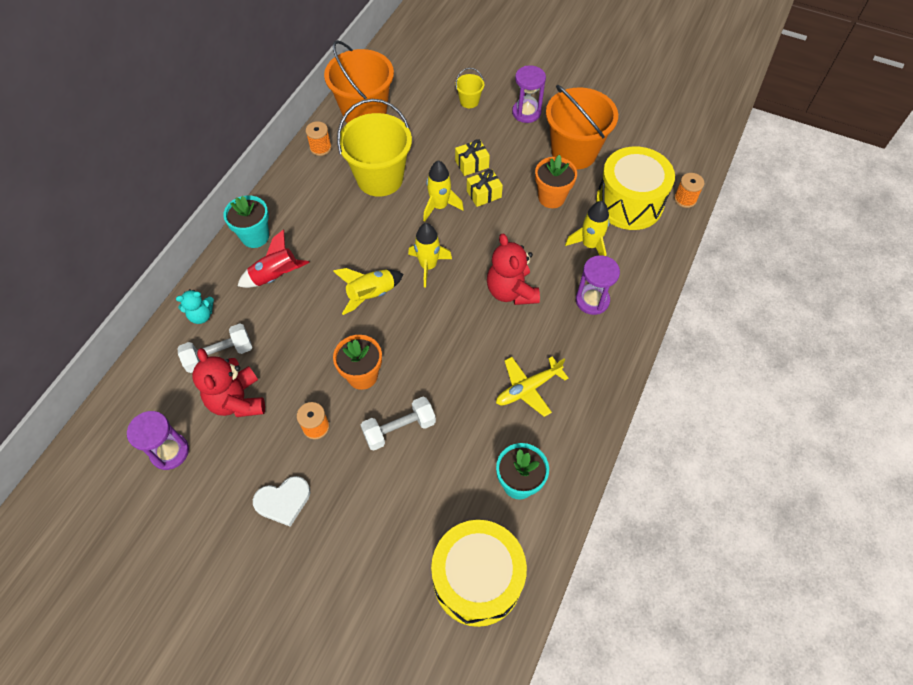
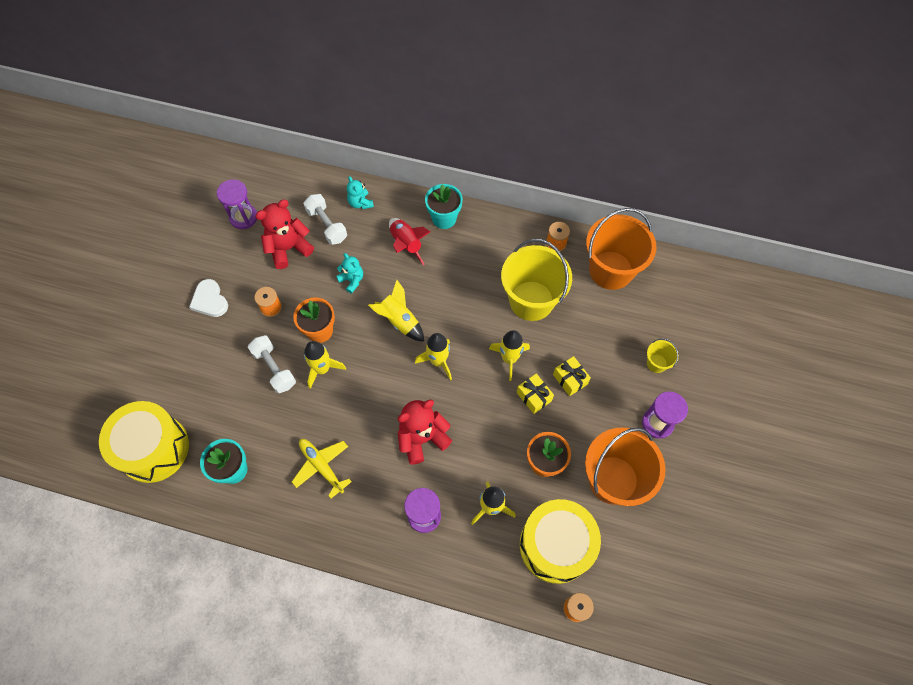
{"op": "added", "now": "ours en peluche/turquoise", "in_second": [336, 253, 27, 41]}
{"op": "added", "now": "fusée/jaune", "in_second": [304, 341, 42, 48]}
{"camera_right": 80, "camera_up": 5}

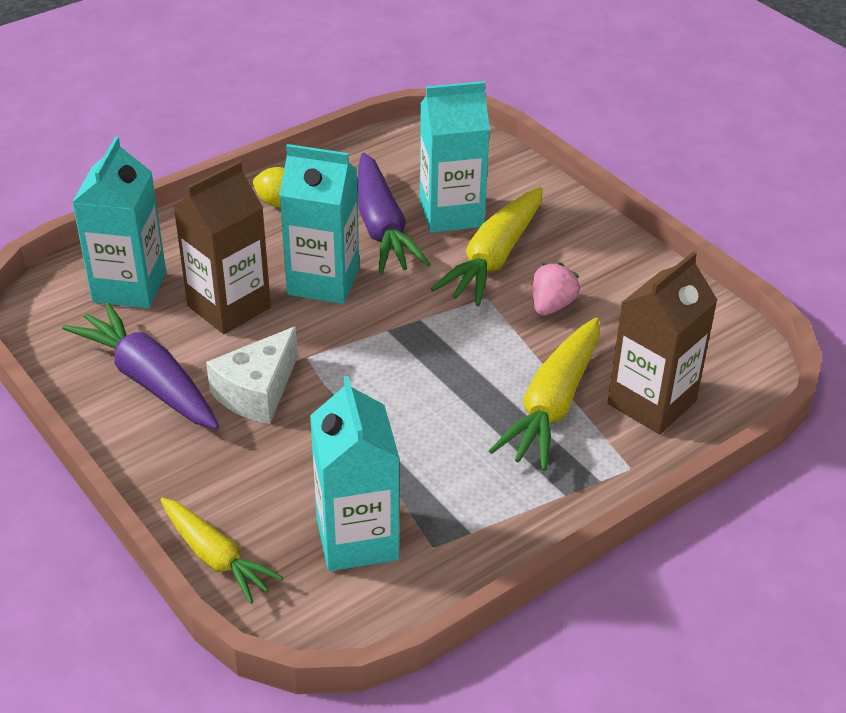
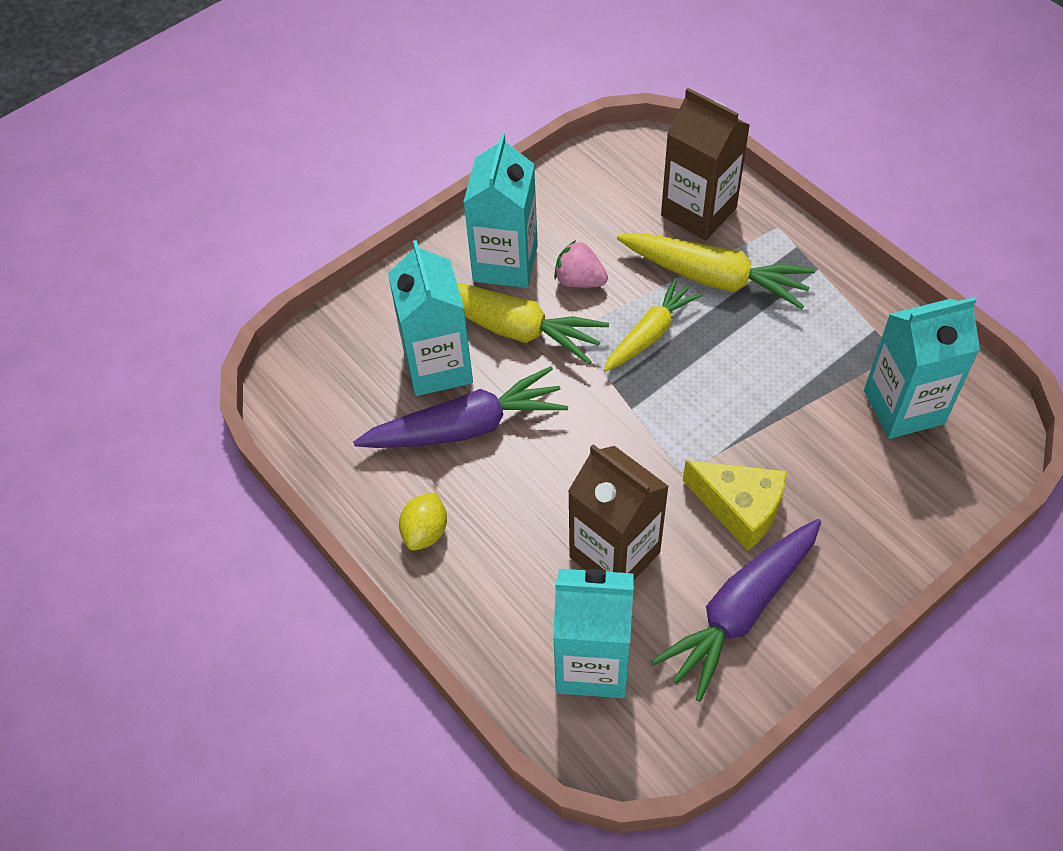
{"op": "moved", "was": "brique de lait/turquoise", "in_first": [279, 144, 80, 160], "in_second": [464, 133, 74, 155]}
{"op": "recoloured", "was": "fromage/blanc", "now": "fromage/jaune", "in_first": [206, 326, 92, 98], "in_second": [683, 460, 104, 91]}
{"op": "moved", "was": "carotte/jaune", "in_first": [160, 497, 124, 107], "in_second": [604, 278, 98, 94]}
{"camera_right": -90, "camera_up": 15}

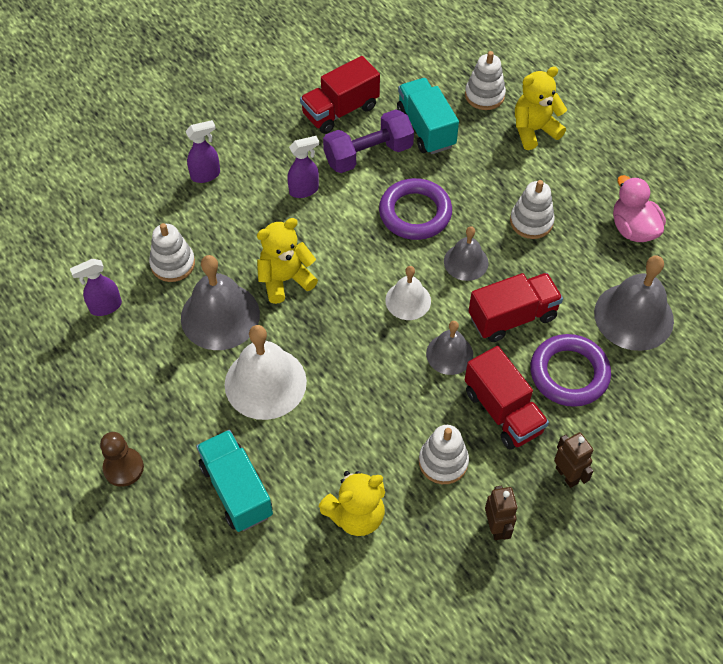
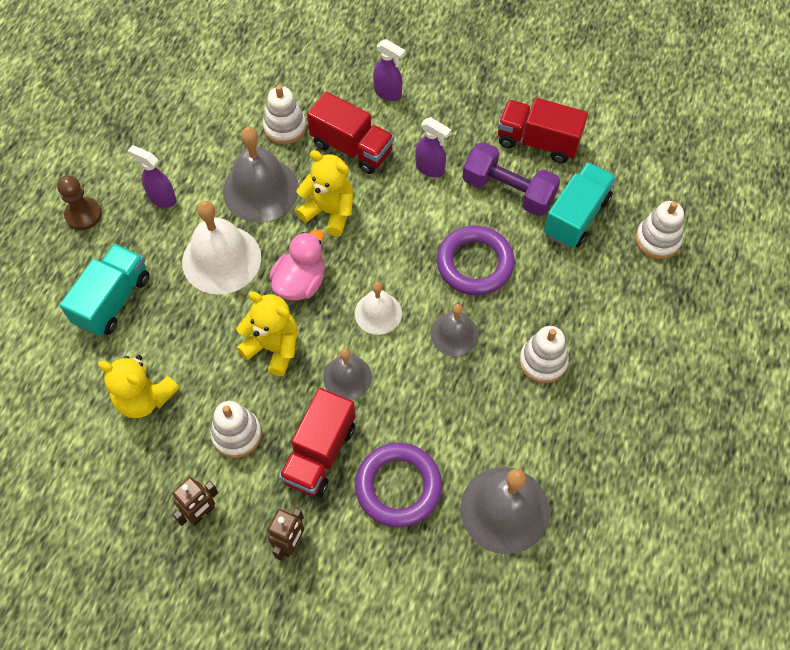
{"op": "moved", "was": "ours en peluche/jaune", "in_first": [515, 66, 52, 84], "in_second": [237, 291, 61, 85]}
{"op": "moved", "was": "canard/rose", "in_first": [613, 175, 53, 67], "in_second": [269, 229, 56, 72]}
{"op": "moved", "was": "vaporisateur/violet", "in_first": [70, 259, 52, 57], "in_second": [128, 145, 48, 63]}
{"op": "moved", "was": "camion/rouge", "in_first": [469, 273, 94, 69], "in_second": [307, 92, 87, 82]}
{"camera_right": 55, "camera_up": 5}

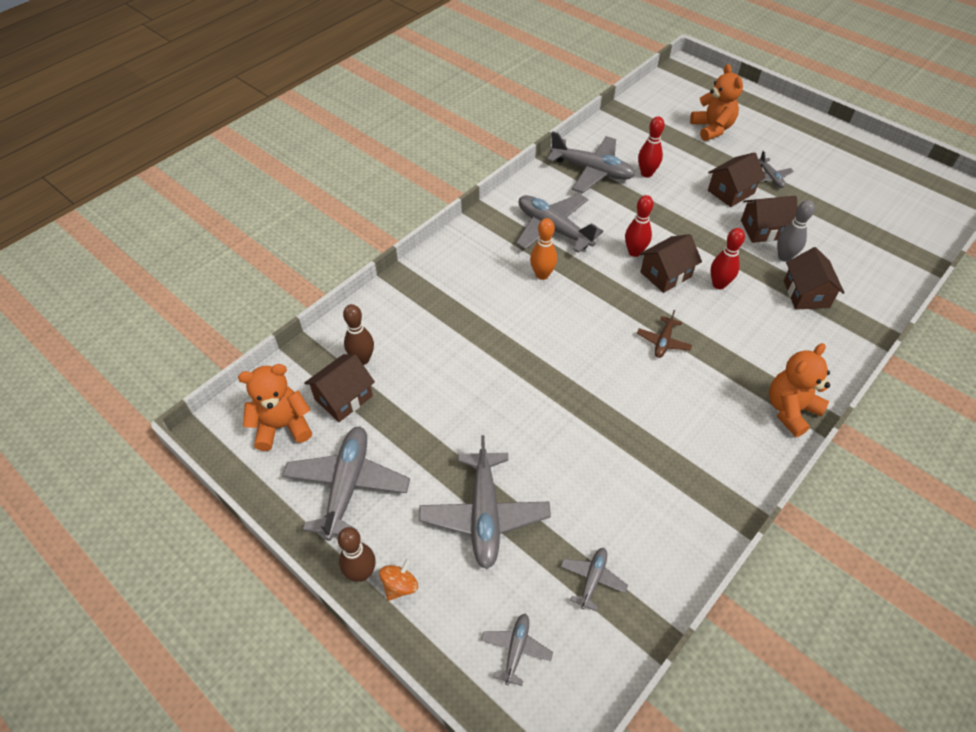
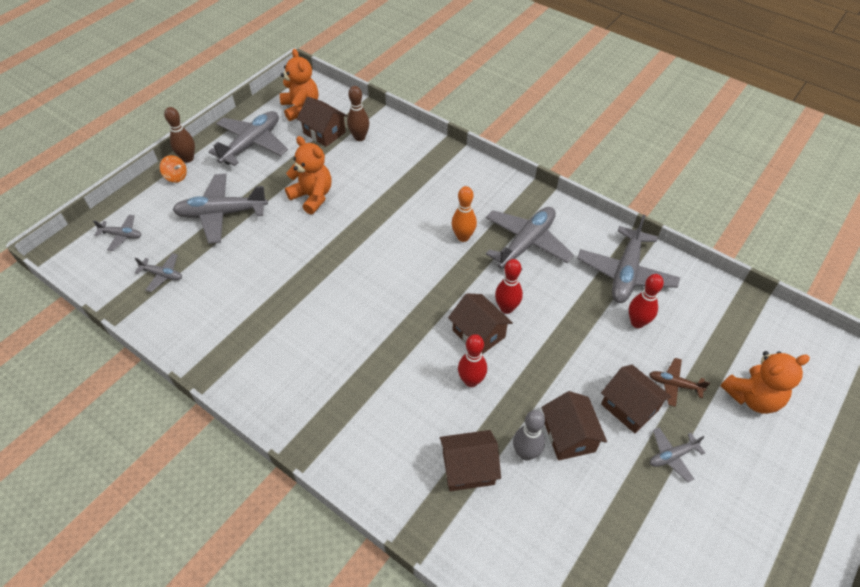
{"op": "moved", "was": "avion/marron", "in_first": [637, 310, 55, 48], "in_second": [649, 358, 61, 49]}
{"op": "moved", "was": "ours en peluche/orange", "in_first": [769, 343, 61, 94], "in_second": [285, 136, 46, 78]}
{"op": "turned", "was": "avion/gris", "in_first": [282, 426, 128, 115], "in_second": [208, 111, 80, 55], "clockwise": -60}
{"camera_right": 85, "camera_up": 0}

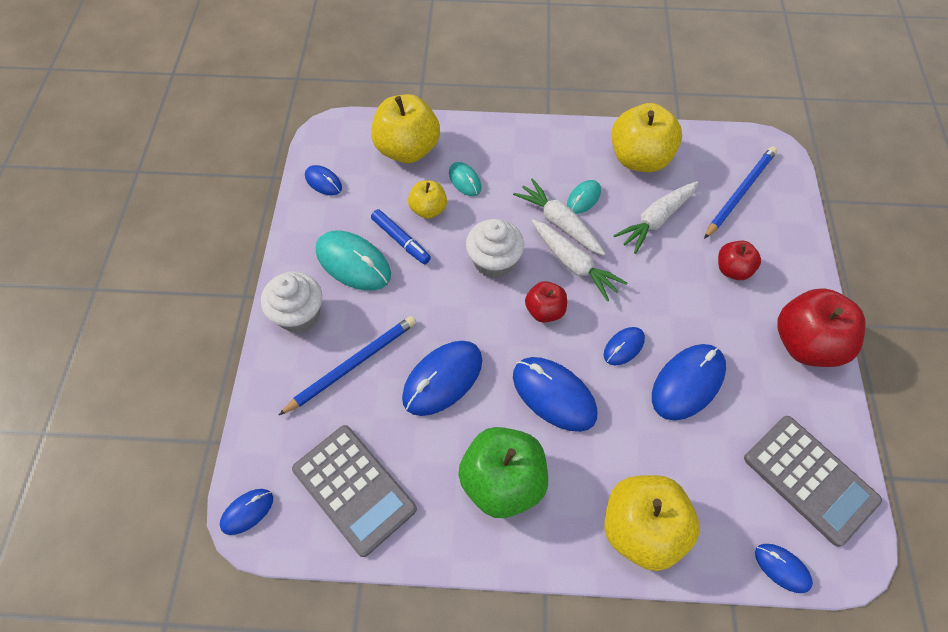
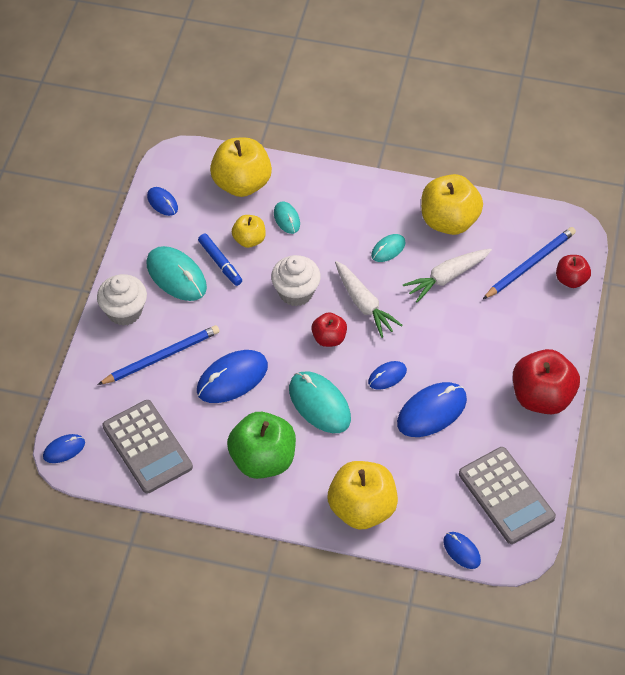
{"op": "removed", "was": "carotte/blanc", "in_first": [513, 178, 93, 78]}
{"op": "moved", "was": "pomme/rouge", "in_first": [718, 241, 43, 39], "in_second": [556, 255, 35, 33]}
{"op": "recoloured", "was": "souris/bleu", "now": "souris/turquoise", "in_first": [513, 357, 84, 75], "in_second": [289, 371, 62, 62]}
{"camera_right": 10, "camera_up": -5}

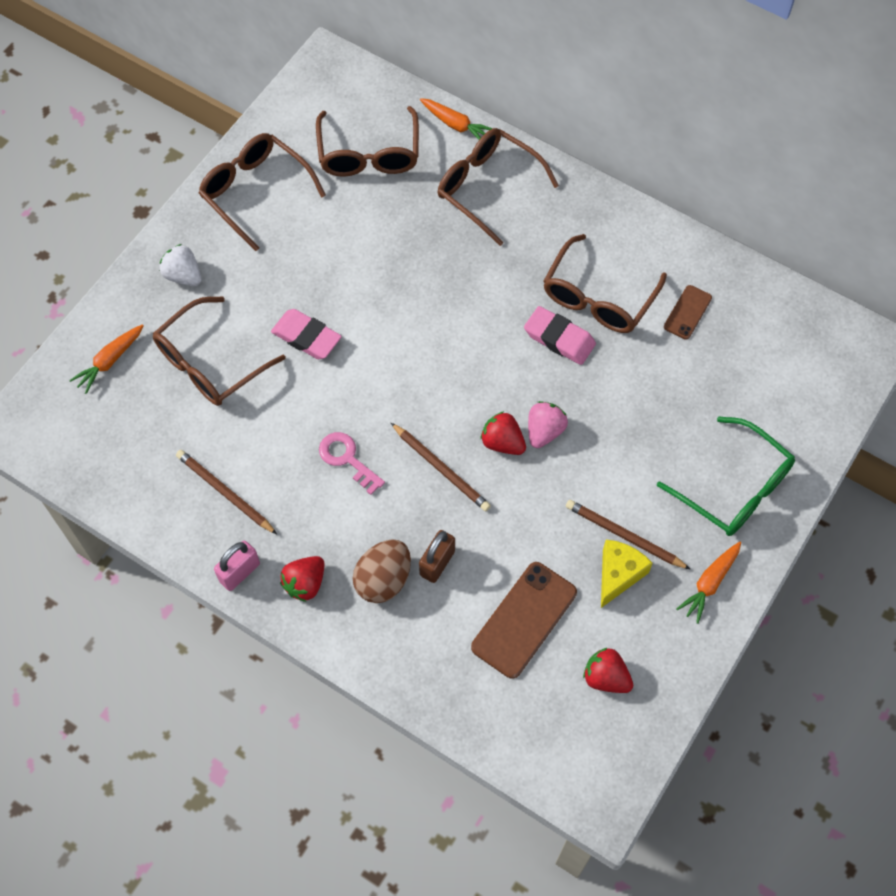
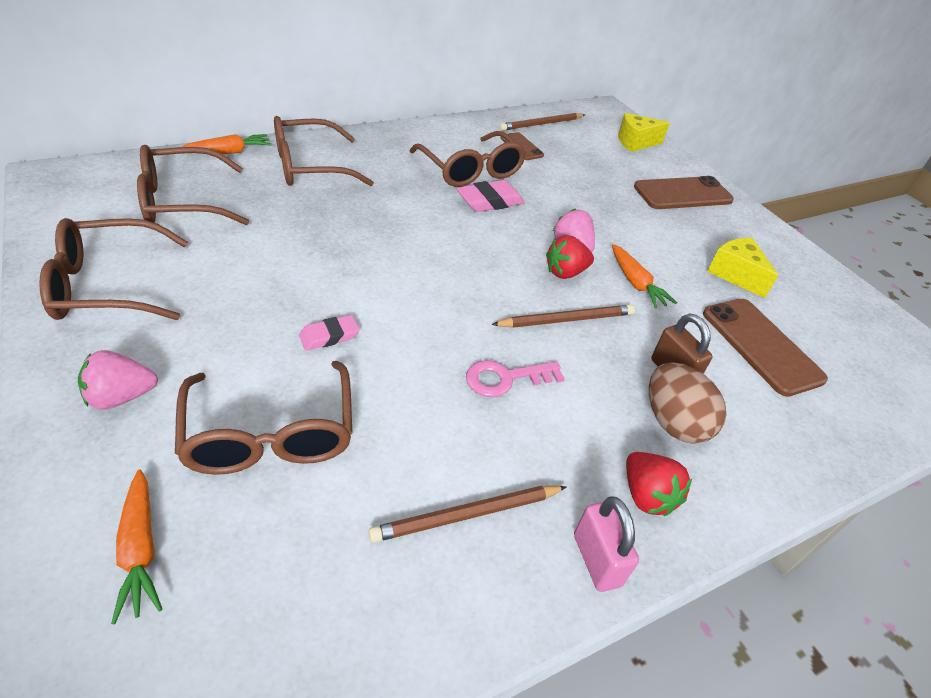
{"op": "turned", "was": "lunettes/marron", "in_first": [316, 106, 103, 71], "in_second": [137, 145, 112, 80], "clockwise": 135}
{"op": "recoloured", "was": "fraise/blanc", "now": "fraise/rose", "in_first": [160, 244, 41, 42], "in_second": [78, 350, 80, 60]}
{"op": "resized", "was": "gomme/rose", "in_first": [271, 309, 71, 50], "in_second": [299, 315, 61, 36], "ratio": 0.63}
{"op": "replaced", "was": "lunettes/vert", "now": "téléphone/marron", "in_first": [657, 416, 138, 120], "in_second": [634, 176, 100, 33]}
{"op": "moved", "was": "crayon/marron", "in_first": [566, 500, 125, 70], "in_second": [500, 113, 85, 18]}
{"op": "moved", "was": "carotte/orange", "in_first": [676, 542, 65, 82], "in_second": [612, 244, 65, 65]}
{"op": "removed", "was": "fraise/rouge", "in_first": [583, 648, 50, 45]}
{"op": "added", "now": "fromage/jaune", "in_second": [618, 113, 52, 39]}
{"camera_right": -65, "camera_up": -20}

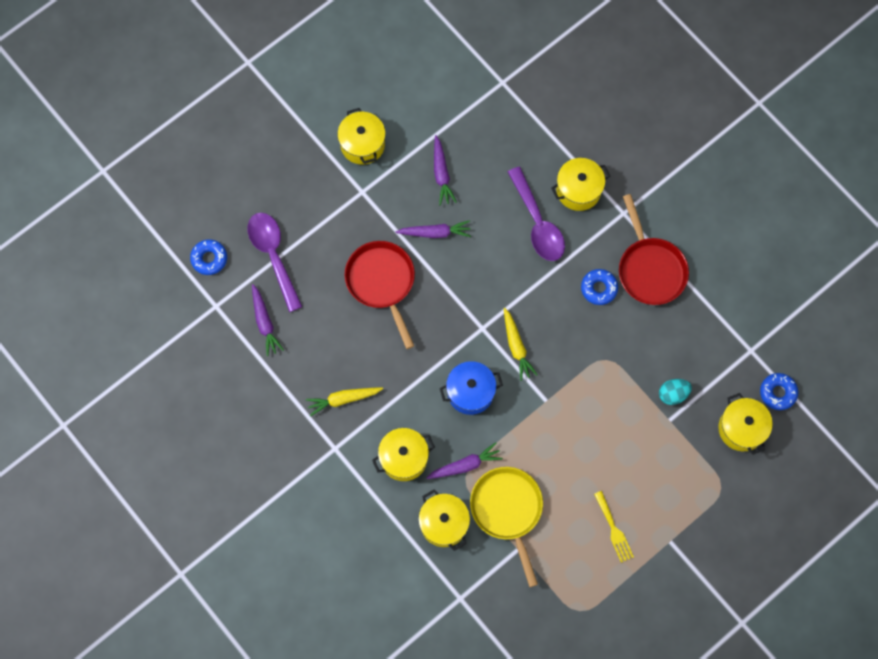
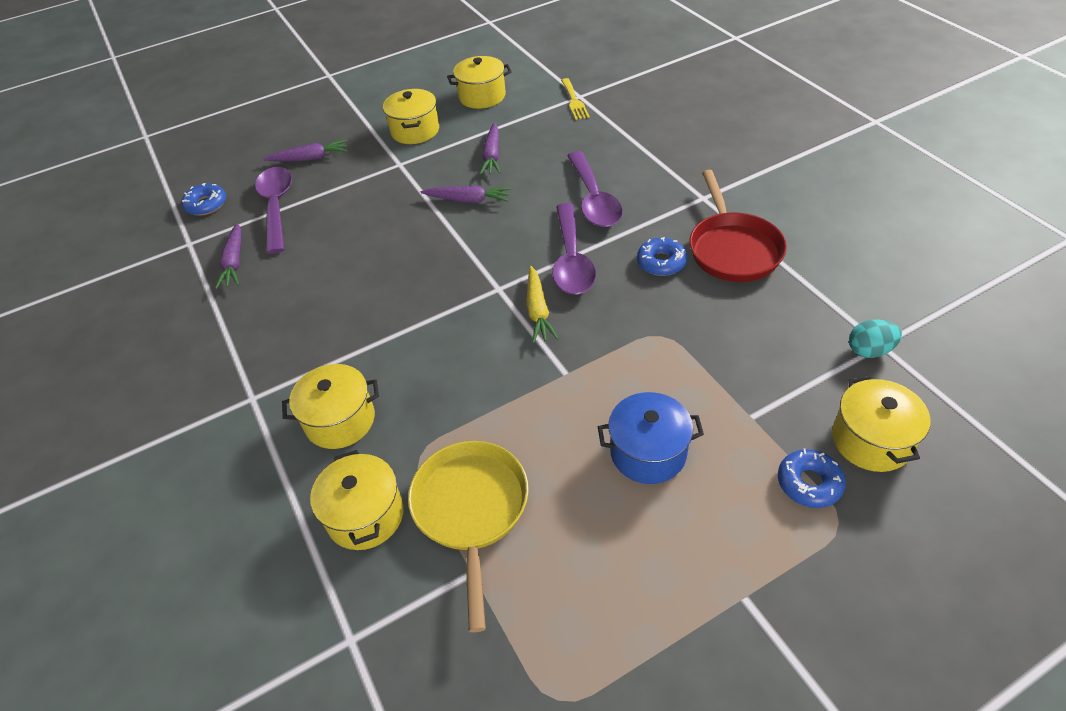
{"op": "moved", "was": "marmite/jaune", "in_first": [551, 158, 59, 53], "in_second": [447, 56, 65, 53]}
{"op": "removed", "was": "poêle/rouge", "in_first": [344, 241, 71, 108]}
{"op": "moved", "was": "marmite/bleu", "in_first": [440, 361, 63, 54], "in_second": [598, 392, 106, 92]}
{"op": "moved", "was": "beignet/bleu", "in_first": [760, 373, 38, 37], "in_second": [778, 449, 68, 59]}
{"op": "moved", "was": "œuf/turquoise", "in_first": [659, 379, 33, 26], "in_second": [849, 319, 53, 39]}
{"op": "removed", "was": "carotte/jaune", "in_first": [306, 387, 77, 29]}
{"op": "moved", "was": "carotte/violet", "in_first": [426, 442, 77, 37], "in_second": [263, 140, 85, 21]}
{"op": "moved", "was": "fourchette/jaune", "in_first": [594, 491, 40, 72], "in_second": [561, 78, 29, 42]}
{"op": "added", "now": "cuillère/violet", "in_second": [553, 203, 43, 91]}
{"camera_right": 15, "camera_up": -25}

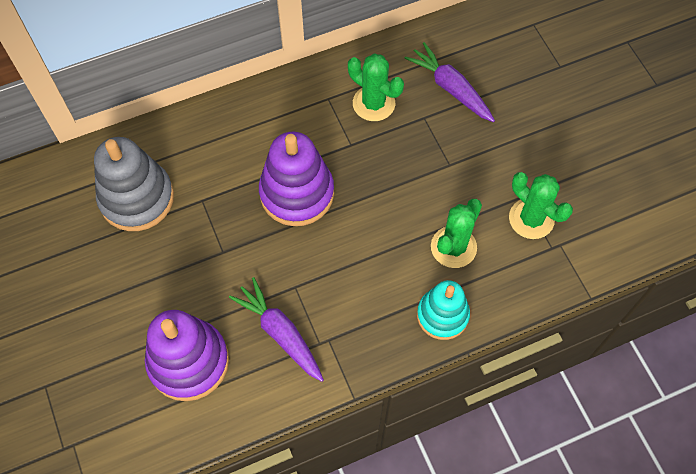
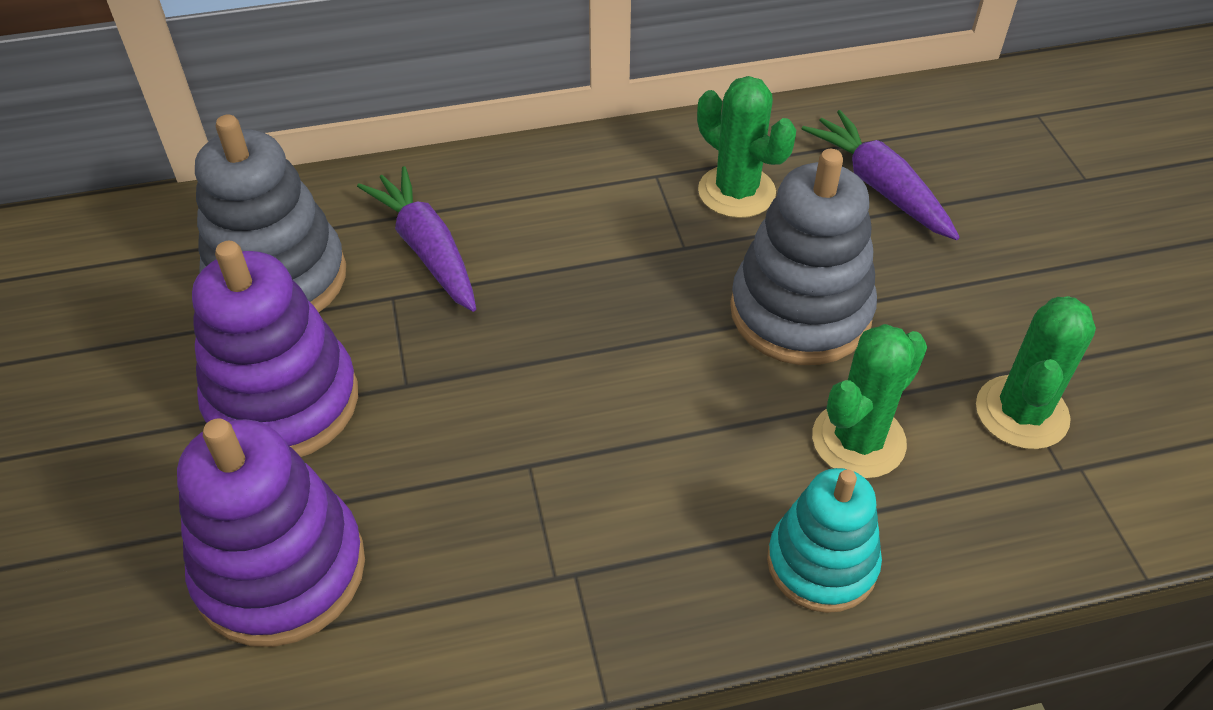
{"op": "moved", "was": "jouet à empiler/violet", "in_first": [259, 132, 75, 94], "in_second": [192, 241, 166, 216]}
{"op": "turned", "was": "cactus/vert", "in_first": [509, 172, 64, 67], "in_second": [976, 296, 120, 153], "clockwise": 60}
{"op": "moved", "was": "carotte/violet", "in_first": [229, 277, 95, 105], "in_second": [357, 166, 119, 146]}
{"op": "added", "now": "jouet à empiler/gris", "in_second": [730, 149, 147, 216]}
{"camera_right": 10, "camera_up": -15}

